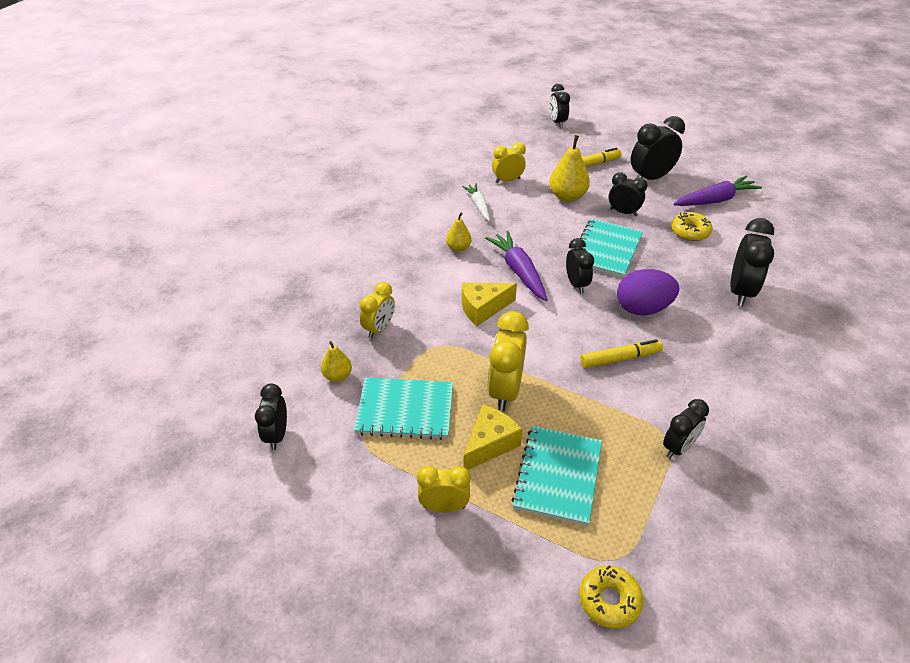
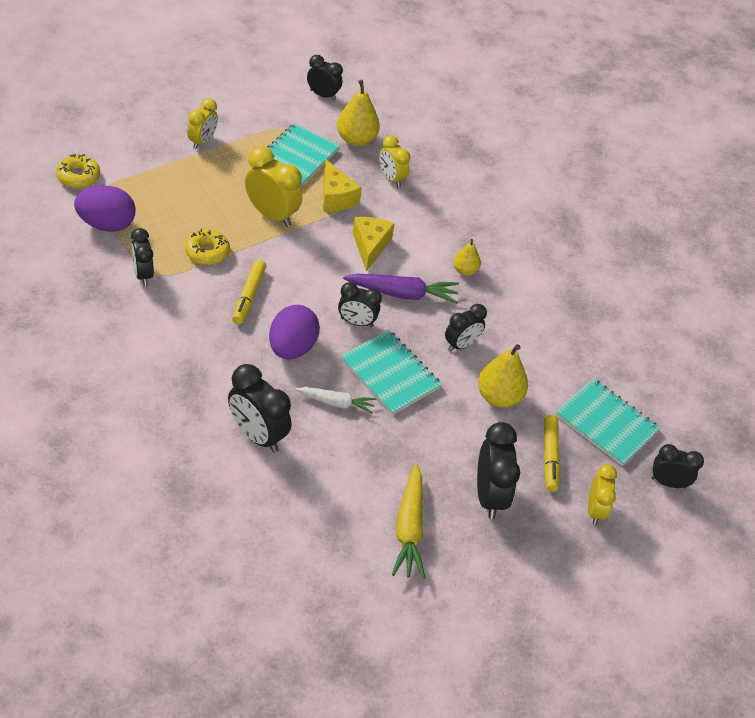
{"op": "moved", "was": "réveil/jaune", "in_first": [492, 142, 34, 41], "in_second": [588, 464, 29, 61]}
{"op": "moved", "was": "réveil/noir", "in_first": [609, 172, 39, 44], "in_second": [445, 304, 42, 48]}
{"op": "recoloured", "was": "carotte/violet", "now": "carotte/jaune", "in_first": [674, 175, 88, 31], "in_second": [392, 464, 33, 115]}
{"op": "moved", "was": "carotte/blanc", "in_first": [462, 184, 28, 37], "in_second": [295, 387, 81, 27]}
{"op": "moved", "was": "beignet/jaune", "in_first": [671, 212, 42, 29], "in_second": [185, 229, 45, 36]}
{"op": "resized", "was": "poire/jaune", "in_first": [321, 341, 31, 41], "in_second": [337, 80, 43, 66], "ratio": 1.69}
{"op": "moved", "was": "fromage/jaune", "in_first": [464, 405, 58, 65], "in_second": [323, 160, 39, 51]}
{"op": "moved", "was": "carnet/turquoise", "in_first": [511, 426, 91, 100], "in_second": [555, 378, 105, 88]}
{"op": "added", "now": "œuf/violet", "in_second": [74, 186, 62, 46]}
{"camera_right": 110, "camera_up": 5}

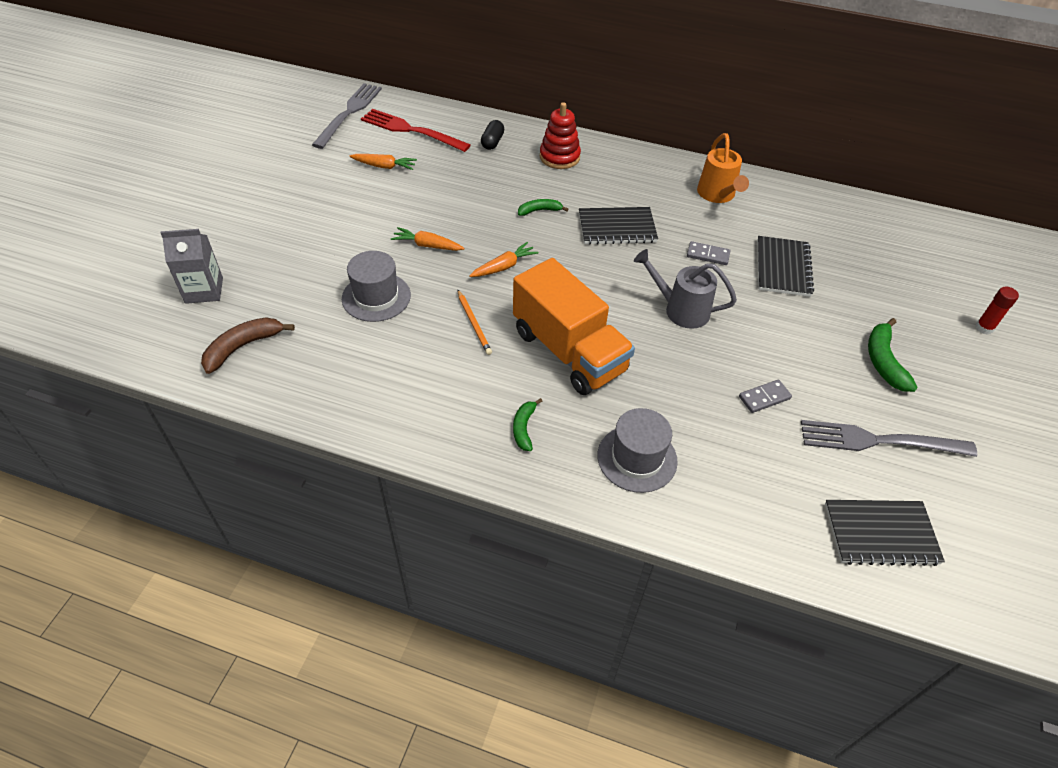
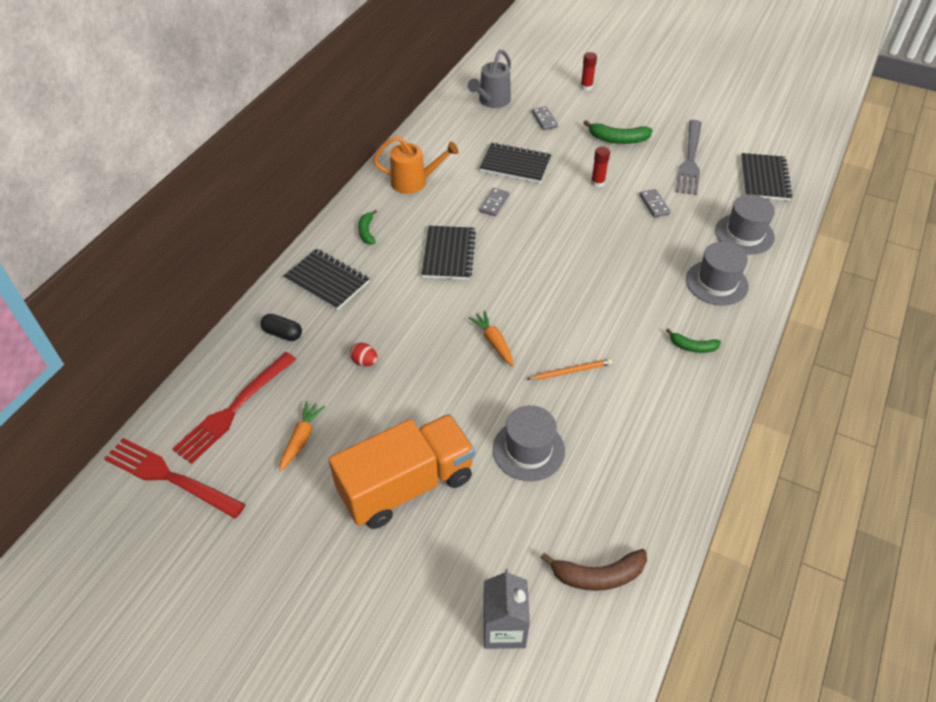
{"op": "recoloured", "was": "fourchette/gris", "now": "fourchette/rouge", "in_first": [312, 83, 70, 66], "in_second": [104, 438, 142, 81]}
{"op": "replaced", "was": "jouet à empiler/rouge", "now": "carnet/noir", "in_first": [540, 102, 41, 67], "in_second": [284, 249, 86, 61]}
{"op": "moved", "was": "banane/vert", "in_first": [518, 199, 50, 17], "in_second": [358, 210, 19, 34]}
{"op": "removed", "was": "carotte/orange", "in_first": [391, 227, 74, 24]}
{"op": "moved", "was": "arrosoir/gris", "in_first": [634, 249, 103, 80], "in_second": [468, 50, 43, 58]}
{"op": "moved", "was": "camion/orange", "in_first": [513, 258, 122, 137], "in_second": [328, 414, 147, 115]}
{"op": "turned", "was": "banane/marron", "in_first": [201, 317, 94, 57], "in_second": [541, 549, 106, 42], "clockwise": -60}
{"op": "added", "now": "domino/gris", "in_second": [532, 106, 26, 24]}
{"op": "added", "now": "bâton de colle/rouge", "in_second": [591, 146, 19, 42]}
{"op": "added", "now": "chapeau/gris", "in_second": [715, 194, 60, 61]}
{"op": "added", "now": "œuf/rouge", "in_second": [350, 342, 28, 24]}
{"camera_right": -80, "camera_up": 0}

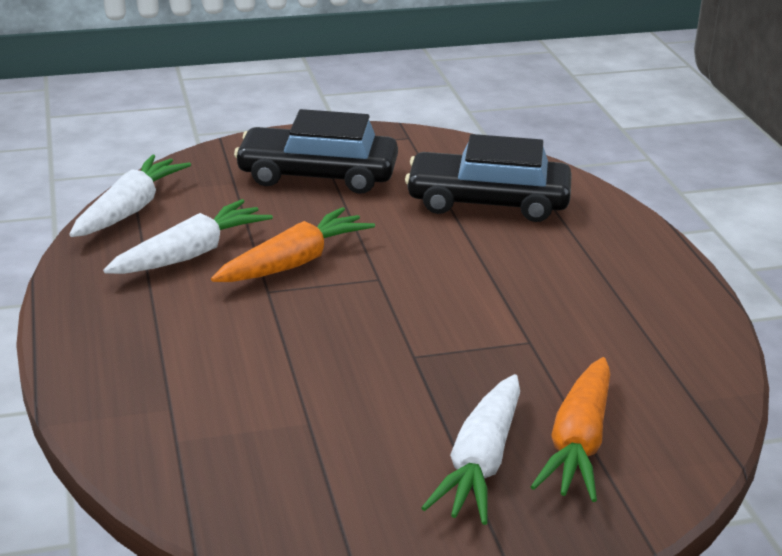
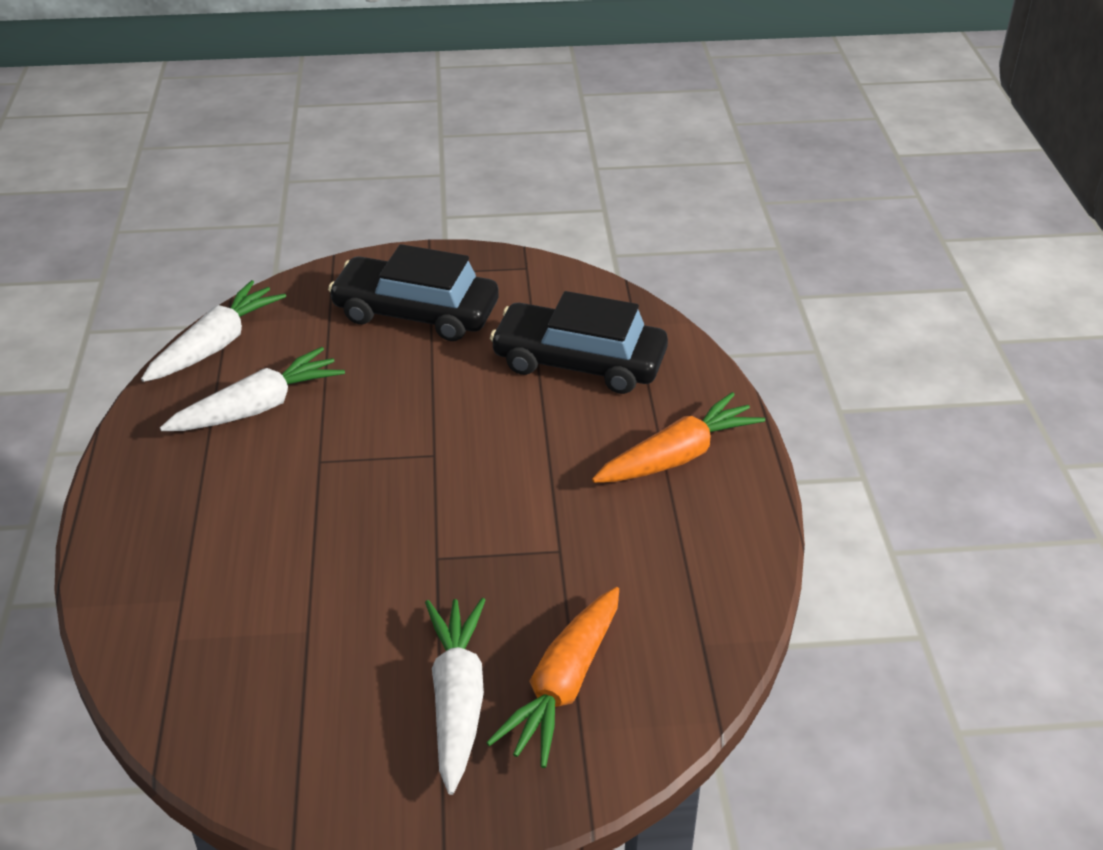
{"op": "moved", "was": "carotte/orange", "in_first": [211, 207, 164, 75], "in_second": [592, 392, 173, 91]}
{"op": "turned", "was": "carotte/blanc", "in_first": [421, 374, 99, 151], "in_second": [425, 598, 60, 197], "clockwise": 150}
{"camera_right": 10, "camera_up": 10}

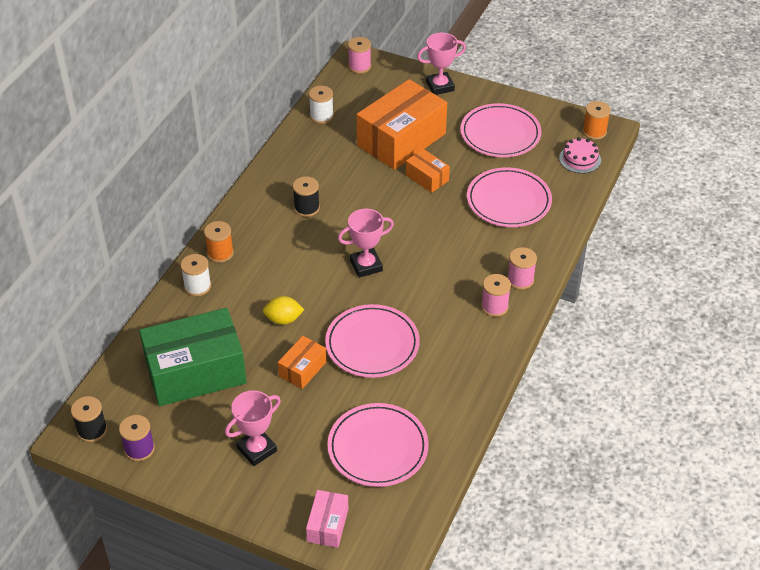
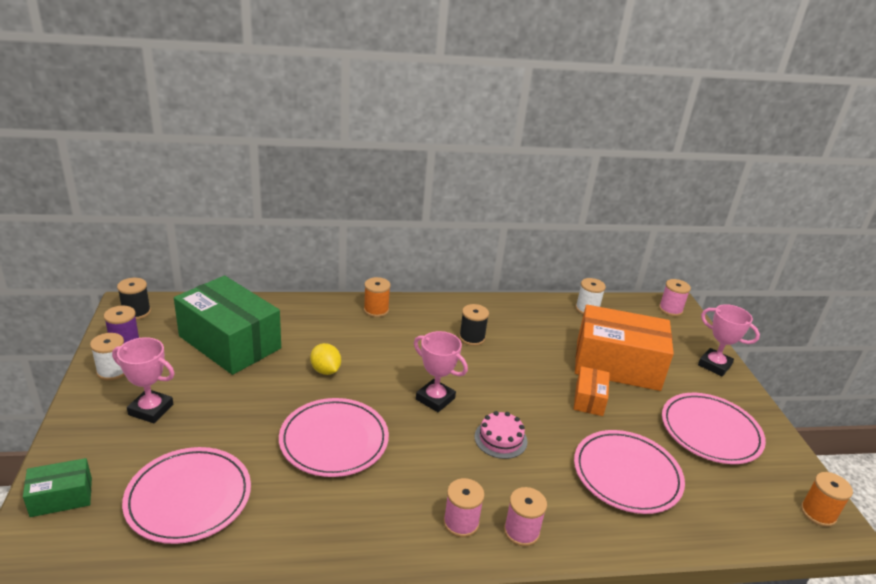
{"op": "moved", "was": "gâteau/rose", "in_first": [559, 137, 42, 37], "in_second": [475, 411, 53, 48]}
{"op": "moved", "was": "bobine/blanc", "in_first": [181, 254, 30, 42], "in_second": [90, 333, 35, 48]}
{"op": "removed", "was": "boîte/orange", "in_first": [278, 336, 49, 53]}
{"op": "recoloured", "was": "boîte/rose", "now": "boîte/vert", "in_first": [306, 490, 42, 58], "in_second": [23, 458, 69, 59]}
{"camera_right": 55, "camera_up": -15}

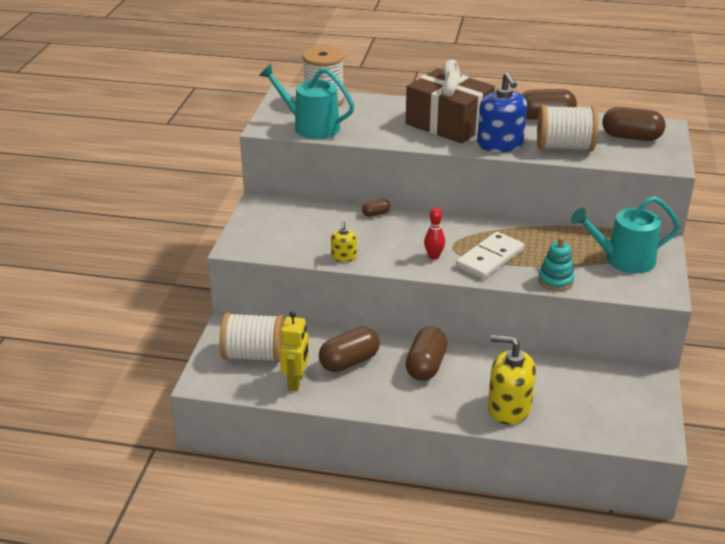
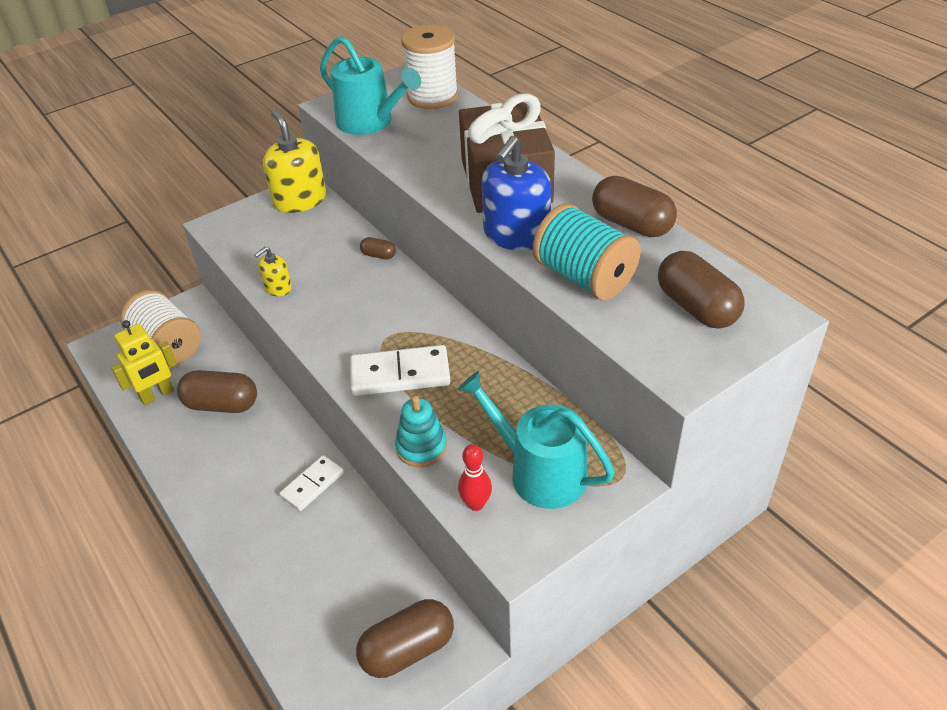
{"op": "turned", "was": "arrosoir/turquoise", "in_first": [259, 64, 95, 75], "in_second": [320, 36, 101, 99], "clockwise": 150}
{"op": "recoloured", "was": "bobine/blanc", "now": "bobine/turquoise", "in_first": [537, 105, 61, 46], "in_second": [533, 203, 108, 97]}
{"op": "moved", "was": "quille/rouge", "in_first": [424, 207, 21, 52], "in_second": [458, 444, 34, 67]}
{"op": "moved", "was": "gélule/marron", "in_first": [405, 326, 42, 55], "in_second": [356, 599, 98, 79]}
{"op": "moved", "was": "distributeur de savon/jaune", "in_first": [488, 335, 48, 90], "in_second": [263, 110, 63, 103]}
{"op": "added", "now": "domino/blanc", "in_second": [279, 455, 65, 56]}
{"camera_right": 45, "camera_up": 10}

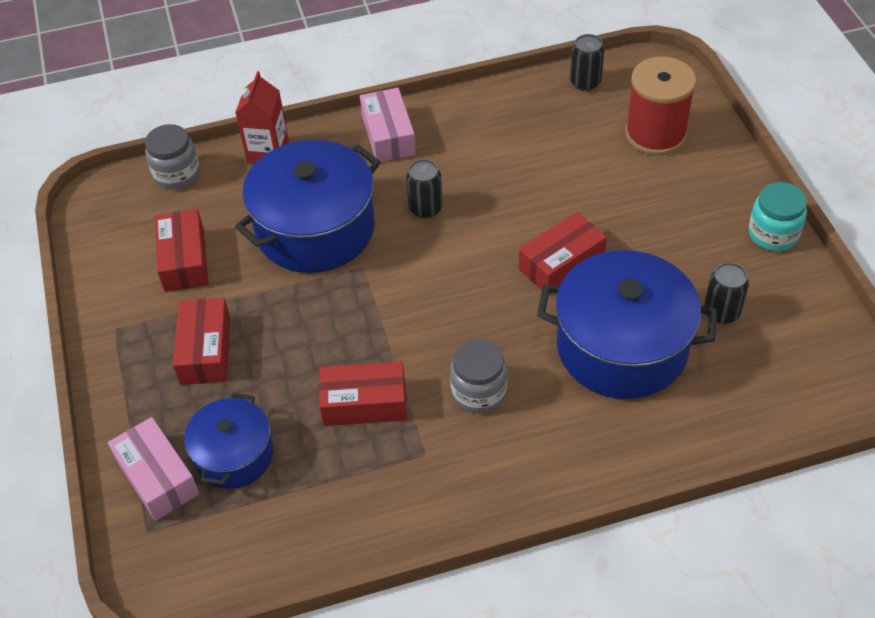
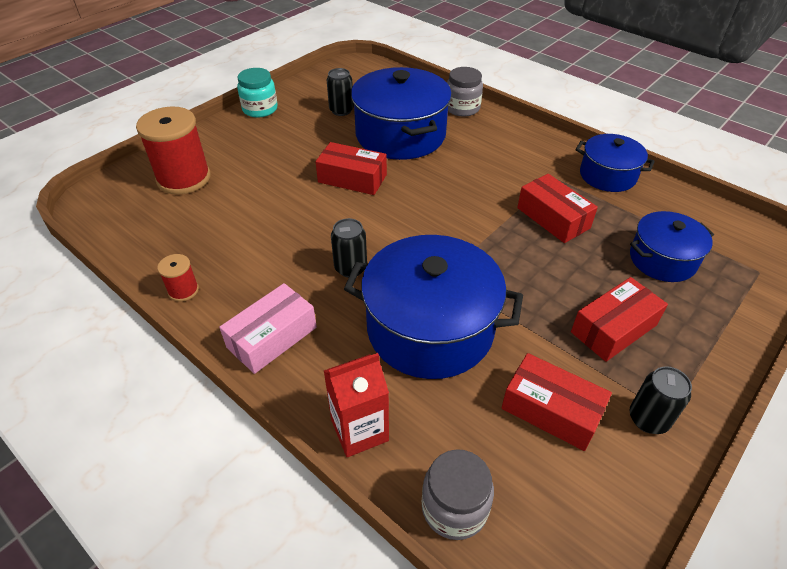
{"op": "moved", "was": "canette/noir", "in_first": [570, 34, 34, 57], "in_second": [630, 366, 62, 68]}
{"op": "turned", "was": "boîte/rouge", "in_first": [154, 209, 55, 83], "in_second": [501, 353, 111, 98], "clockwise": 75}
{"op": "moved", "was": "bocal/gris", "in_first": [450, 339, 58, 74], "in_second": [447, 67, 36, 50]}
{"op": "removed", "was": "boîte/rose", "in_first": [108, 417, 91, 104]}
{"op": "added", "now": "marmite/bleu", "in_second": [576, 134, 79, 58]}
{"op": "added", "now": "bobine/rouge", "in_second": [157, 254, 42, 48]}
{"camera_right": -125, "camera_up": -5}

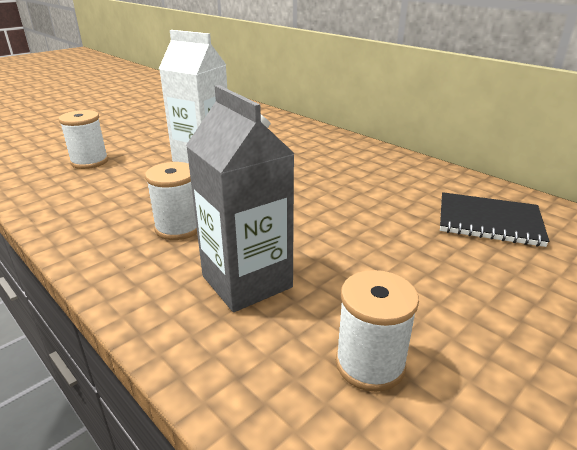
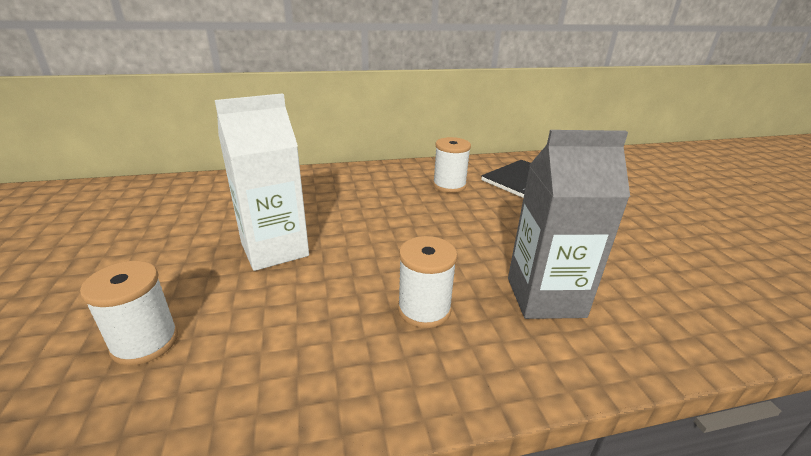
{"op": "moved", "was": "bobine/blanc", "in_first": [336, 270, 83, 122], "in_second": [433, 137, 38, 56]}
{"camera_right": -60, "camera_up": 0}

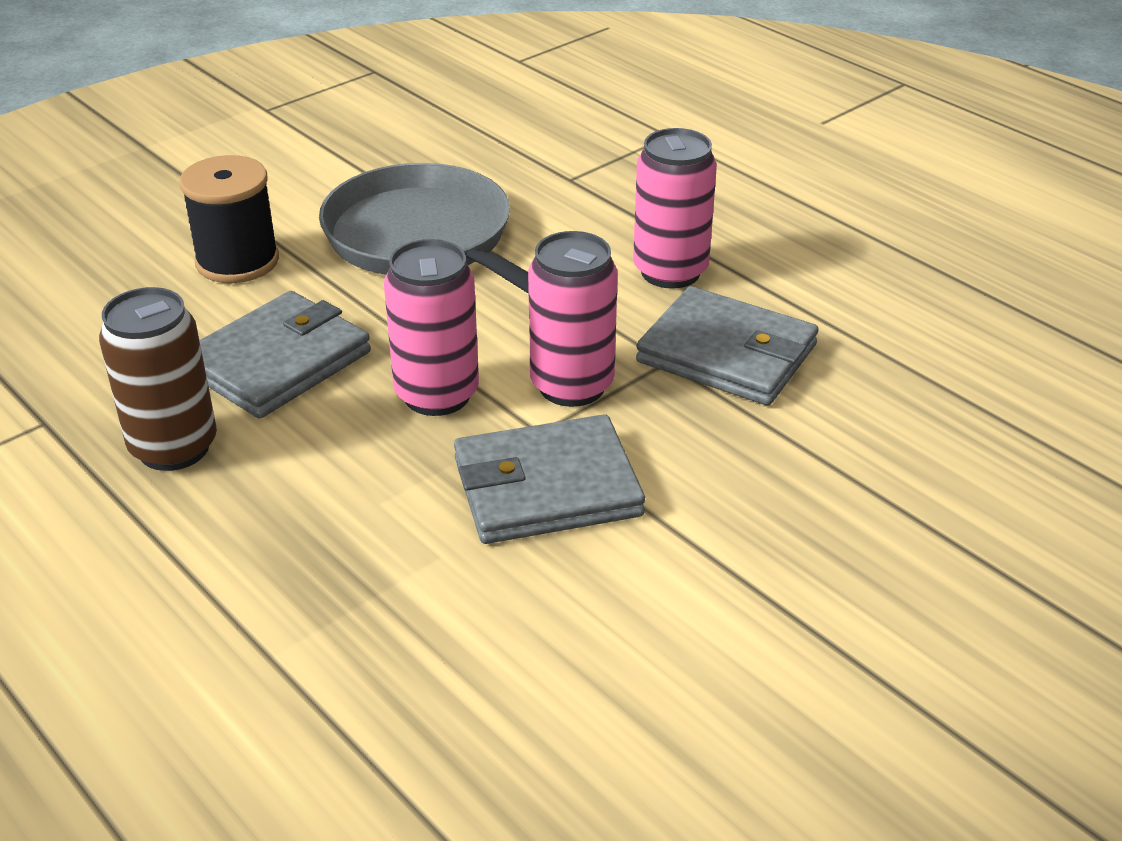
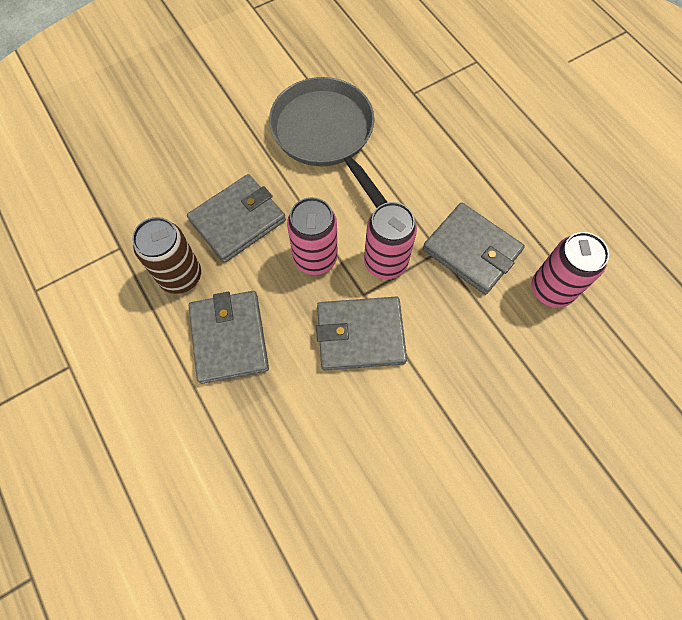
{"op": "moved", "was": "canette/rose", "in_first": [633, 128, 84, 161], "in_second": [532, 232, 77, 76]}
{"op": "removed", "was": "bobine/noir", "in_first": [180, 155, 99, 128]}
{"op": "added", "now": "portefeuille/gris", "in_second": [189, 291, 80, 93]}
{"camera_right": 10, "camera_up": 30}

